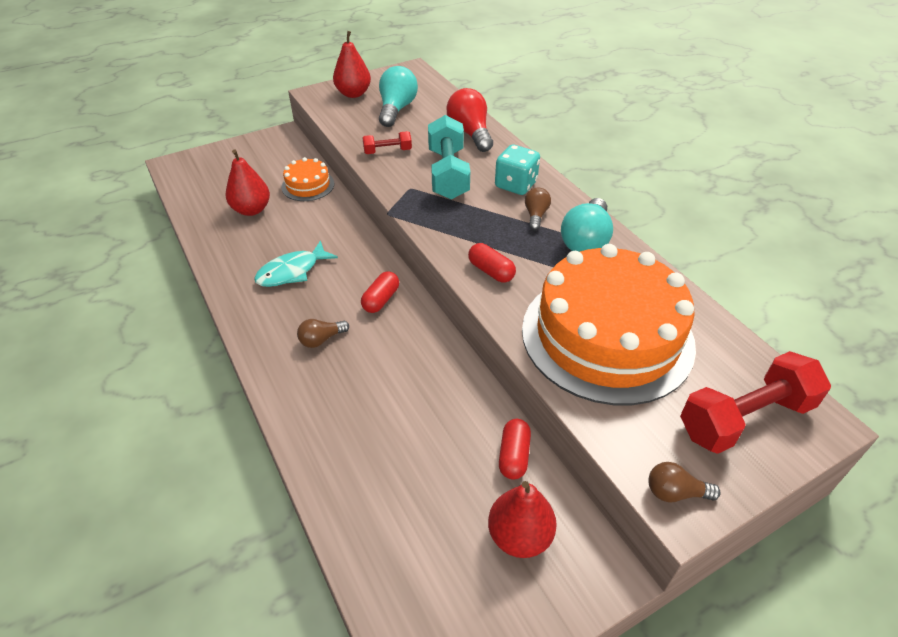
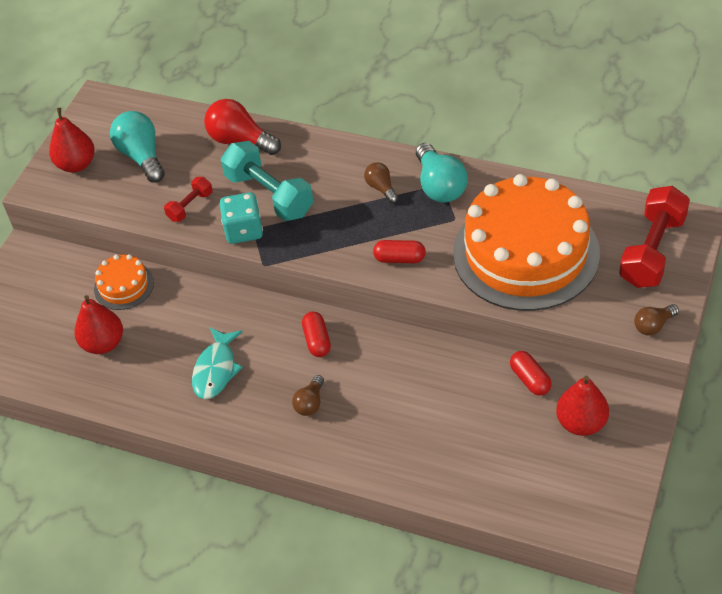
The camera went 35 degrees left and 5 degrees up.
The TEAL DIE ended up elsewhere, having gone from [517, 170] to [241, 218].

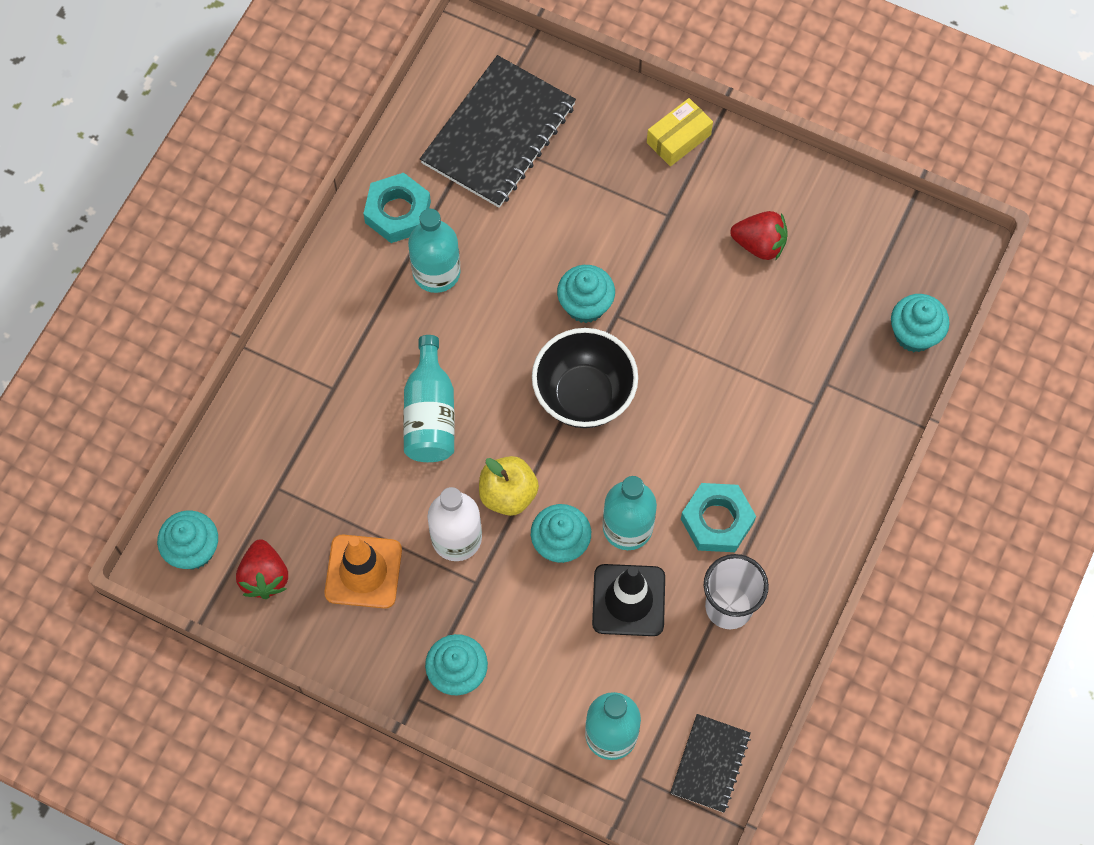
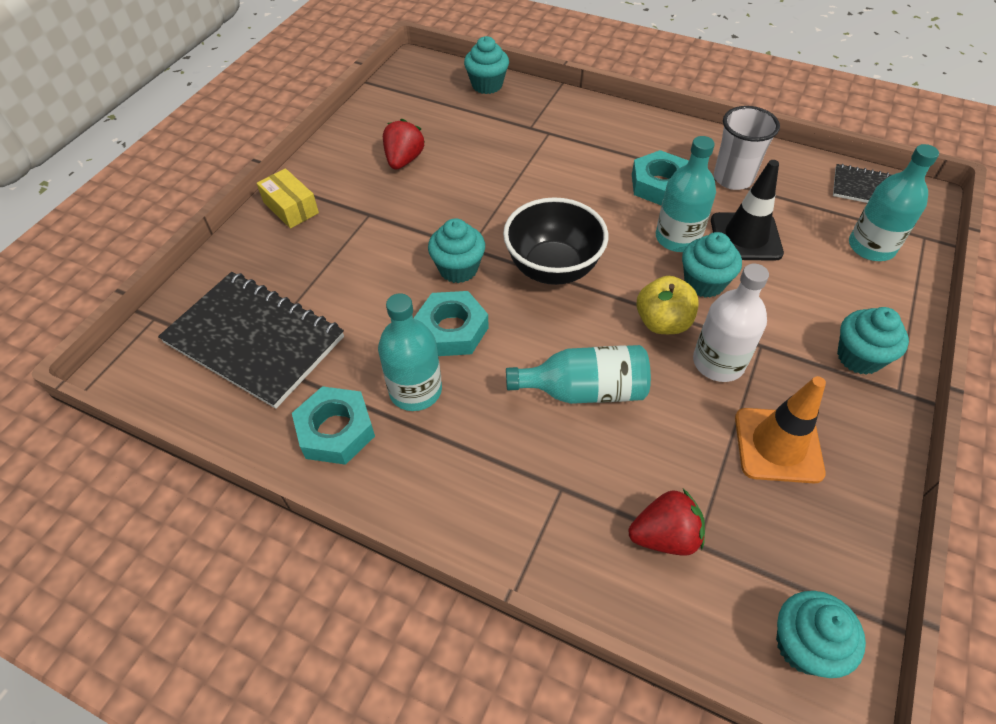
The camera went 90 degrees left and 15 degrees down.
The RED BERRY ended up elsewhere, having gone from [262, 569] to [666, 522].
The second view gained the TEAL NUT at [451, 323].

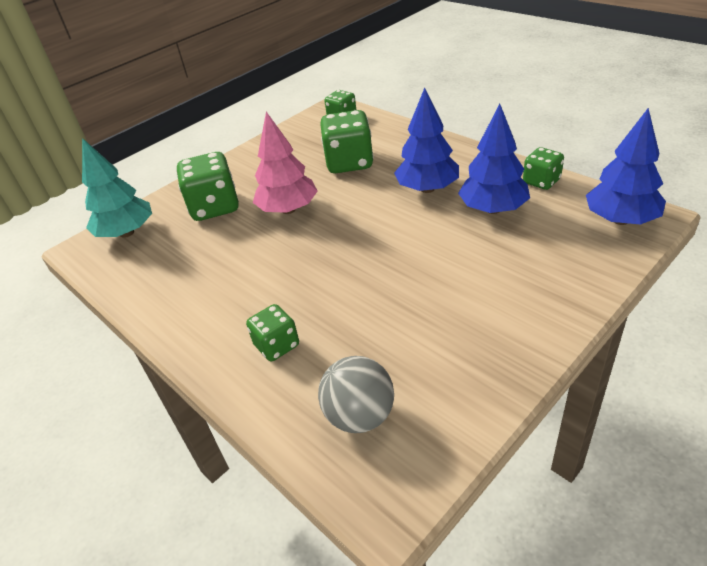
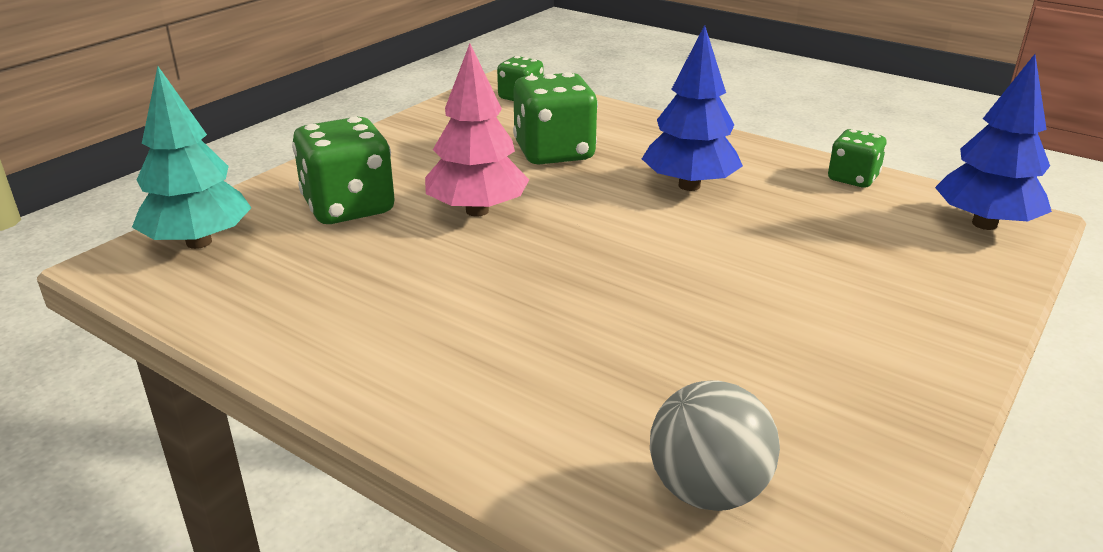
The camera went 15 degrees left and 10 degrees down.
The second view lost the GREEN DIE at [272, 332].
The second view lost the COBALT FIR TREE at [494, 159].

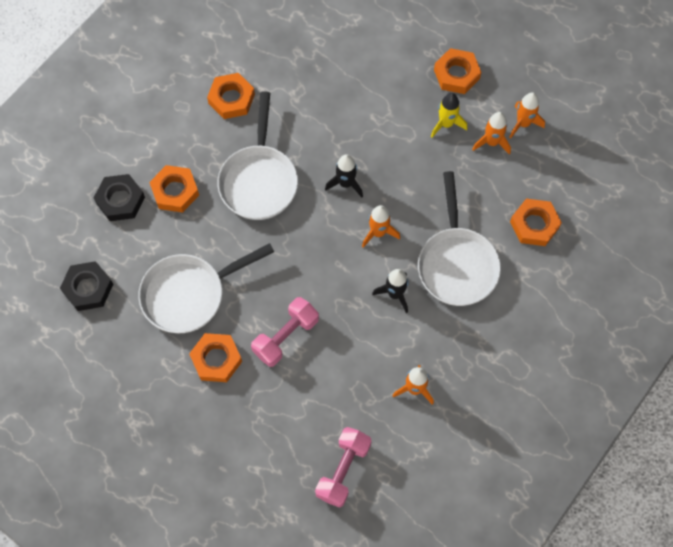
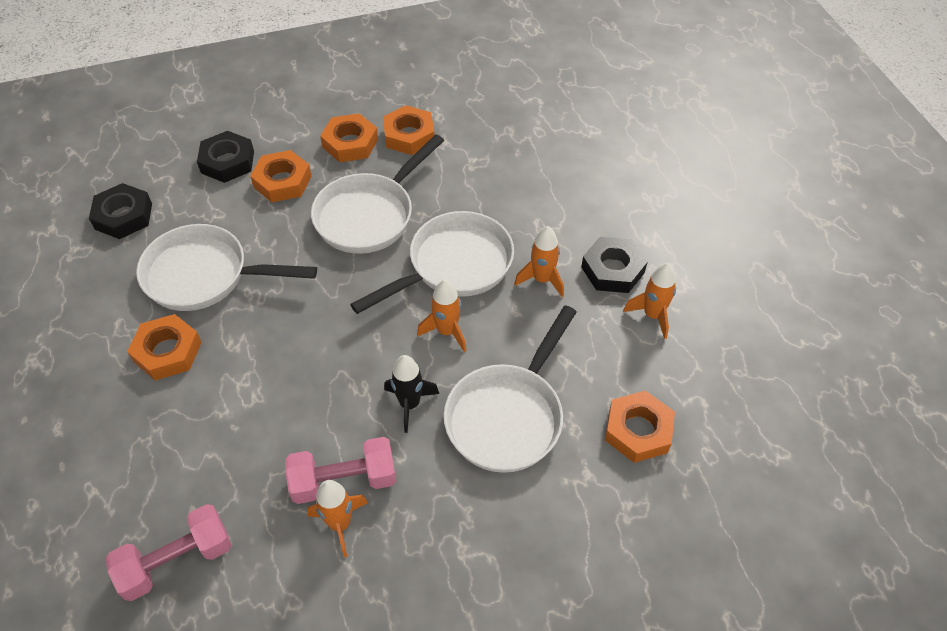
The camera went 35 degrees right and 15 degrees down.
The ROSE-PINK FREE WEIGHT ended up elsewhere, having gone from [285, 332] to [340, 470].
Where the BLACK TOY ROCKET stood at [344, 175], the PURE WHITE FRYING PAN came to stand at [432, 262].
Where the GOLDEN TOY ROCKET stood at [449, 115], the BLACK NUT came to stand at [614, 265].
The ORANGE-COLOURED NUT ended up elsewhere, having gone from [457, 71] to [349, 137].
The ORANGE-COLOURED TOY ROCKET ended up elsewhere, having gone from [527, 115] to [539, 261].

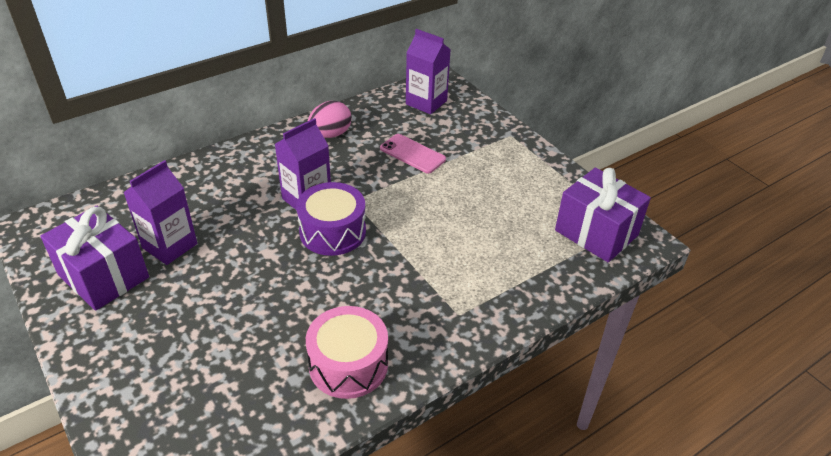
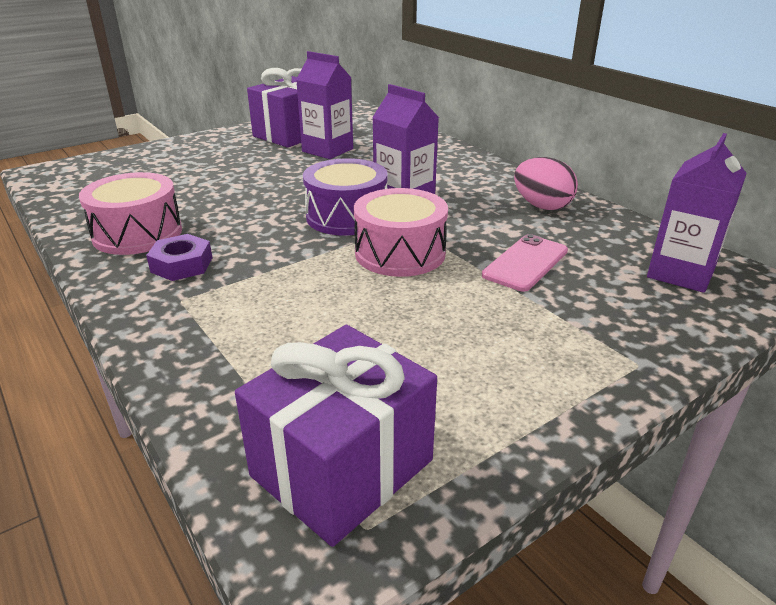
The camera went 90 degrees right and 10 degrees down.
The second view gained the ROYAL PURPLE NUT at [179, 257].
The second view gained the ROSE-PINK SNARE DRUM at [401, 232].

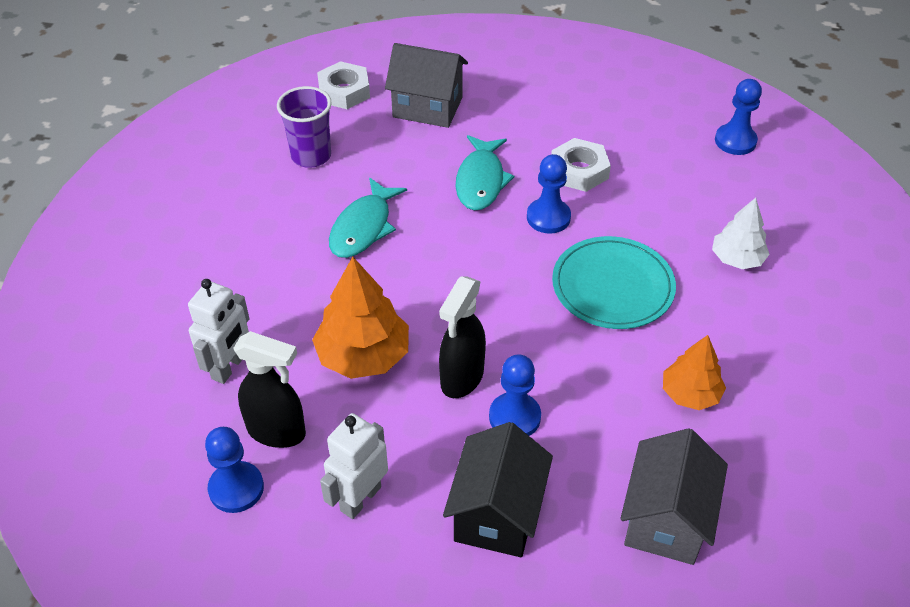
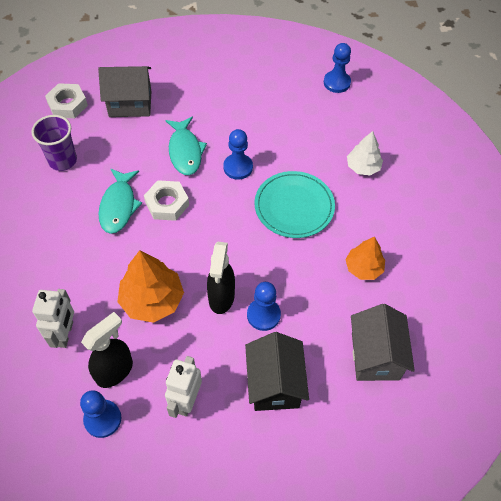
The camera went 20 degrees left and 10 degrees up.
The BLACK SPRAY BOTTLE at [269, 389] ended up facing another way, 45 degrees counterclockwise from before.
The PURE WHITE NUT ended up elsewhere, having gone from [581, 165] to [166, 200].

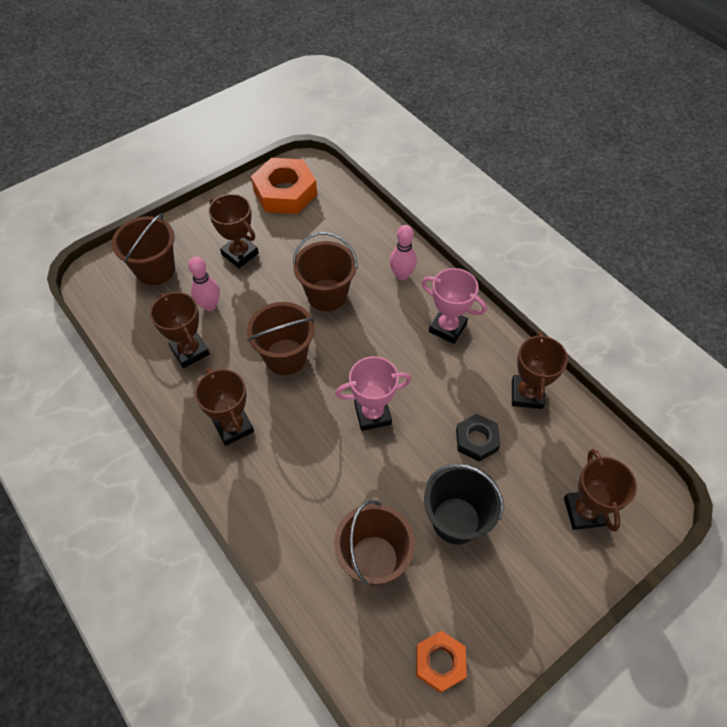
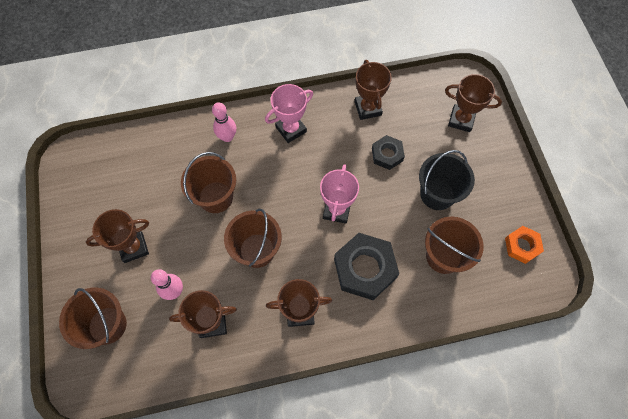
The camera went 65 degrees left and 10 degrees up.
The second view lost the ORANGE-COLOURED NUT at [284, 186].
The RUSSET AWARD CUP at [540, 370] ended up facing another way, 45 degrees clockwise from before.
The second view gained the BLACK NUT at [366, 266].

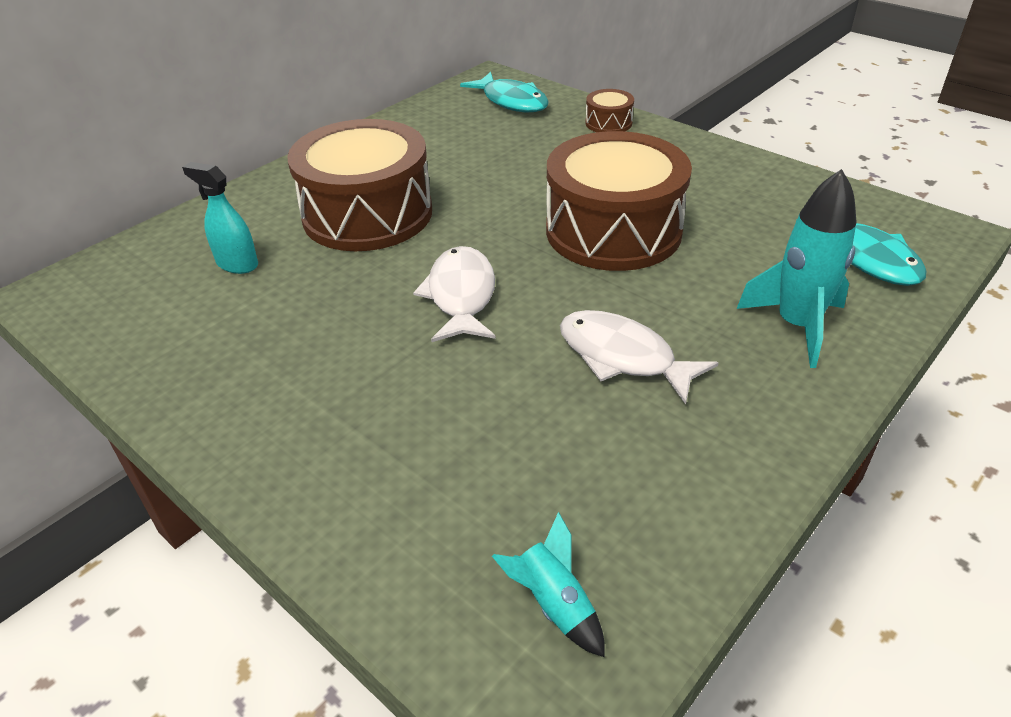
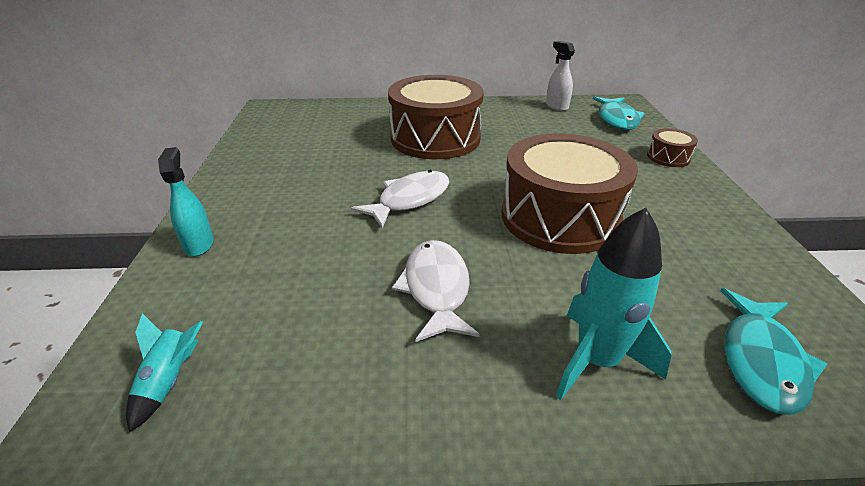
The camera went 45 degrees right and 5 degrees down.
The TEAL SPRAY BOTTLE ended up elsewhere, having gone from [220, 218] to [186, 201].
The second view gained the PURE WHITE SPRAY BOTTLE at [560, 76].

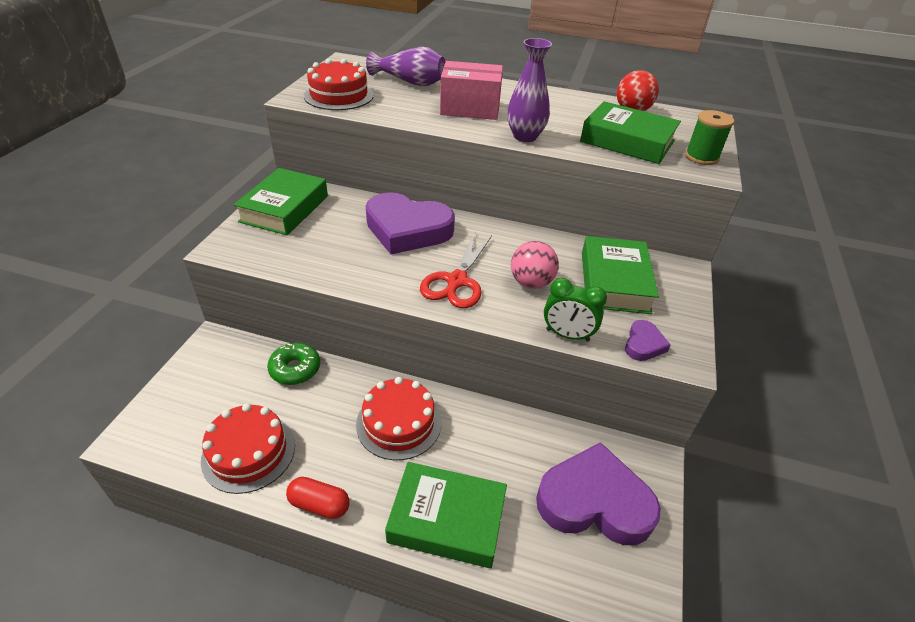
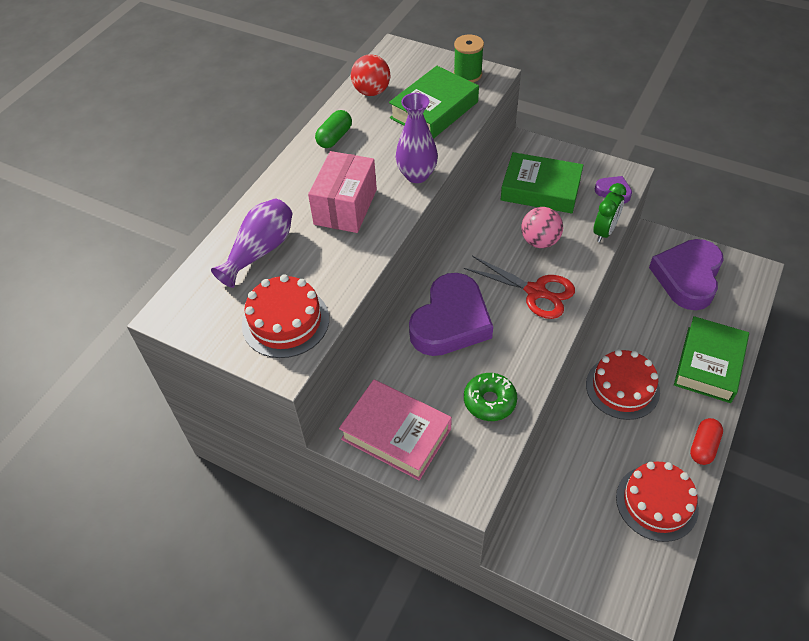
The camera went 75 degrees left and 10 degrees up.
What was the GREEN BOOK at [281, 201] turned into the ROSE-PINK BOOK at [395, 429].
The GREEN DOUGHNUT ended up elsewhere, having gone from [293, 364] to [490, 397].
The second view gained the GREEN PILL at [333, 129].

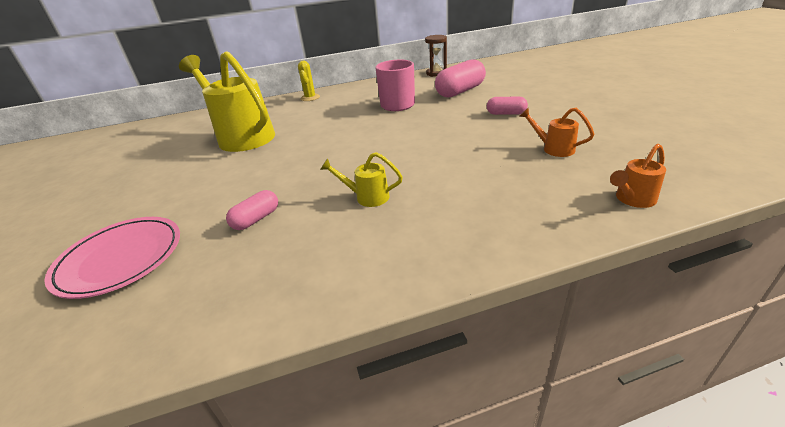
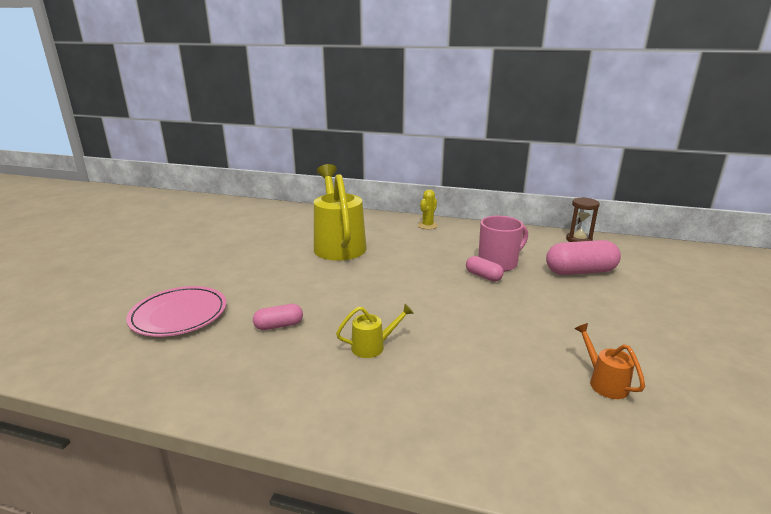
The camera went 30 degrees right and 10 degrees down.
The GOLDEN SPRINKLING CAN at [361, 179] ended up facing another way, 120 degrees clockwise from before.
The ROSE-PINK PILL ended up elsewhere, having gone from [507, 106] to [485, 269].
The second view lost the ORANGE-COLOURED SPRINKLING CAN at [638, 176].

